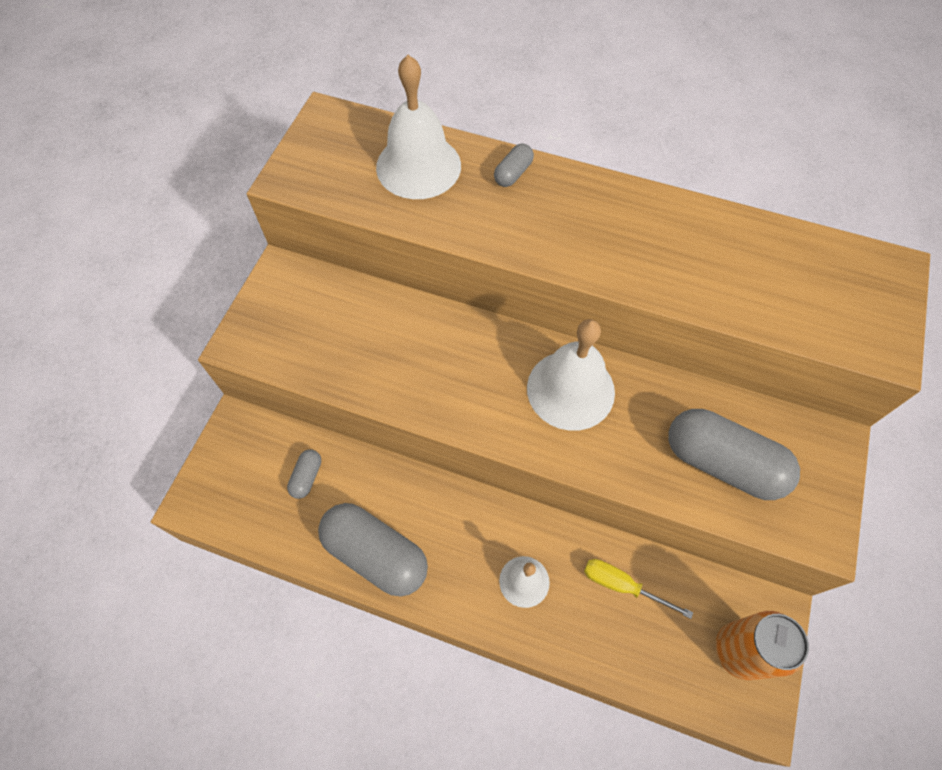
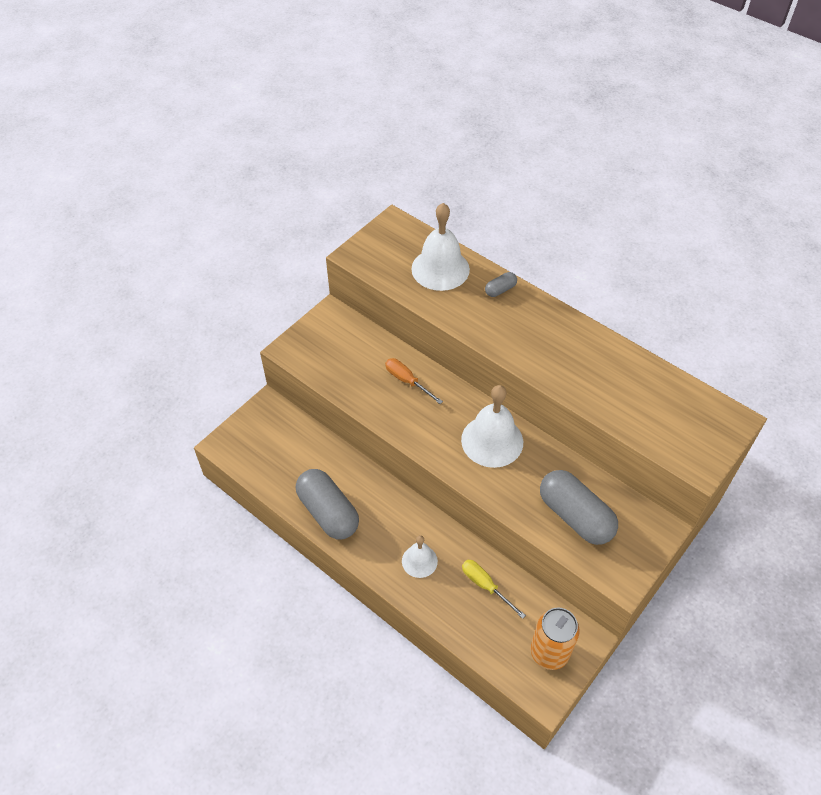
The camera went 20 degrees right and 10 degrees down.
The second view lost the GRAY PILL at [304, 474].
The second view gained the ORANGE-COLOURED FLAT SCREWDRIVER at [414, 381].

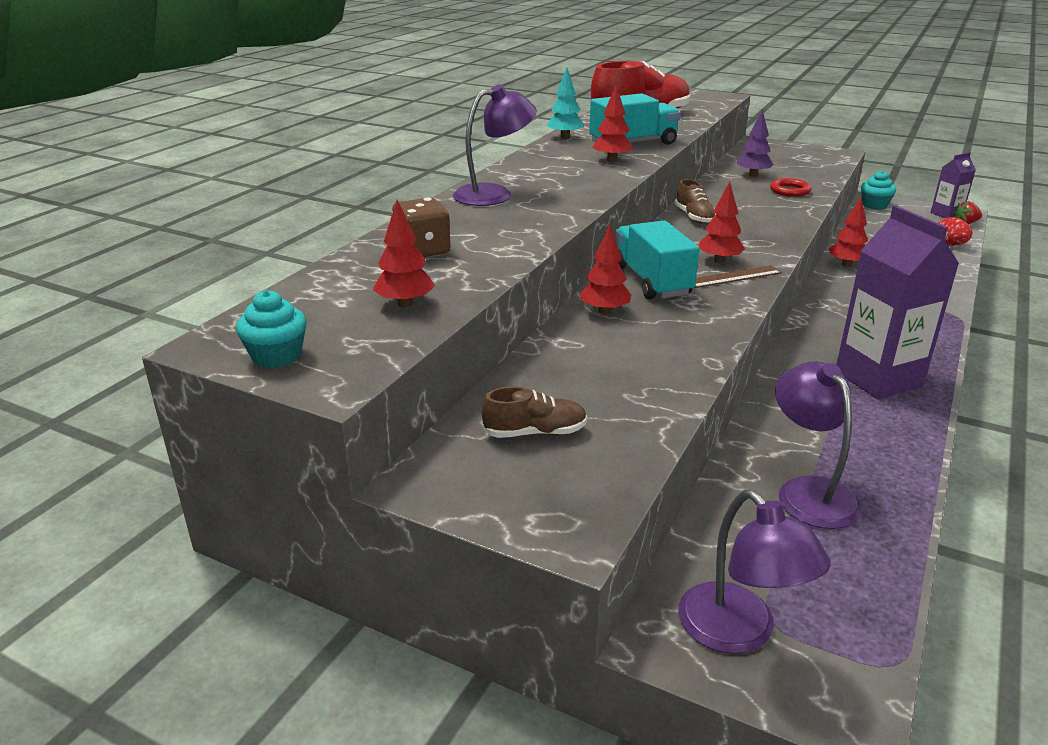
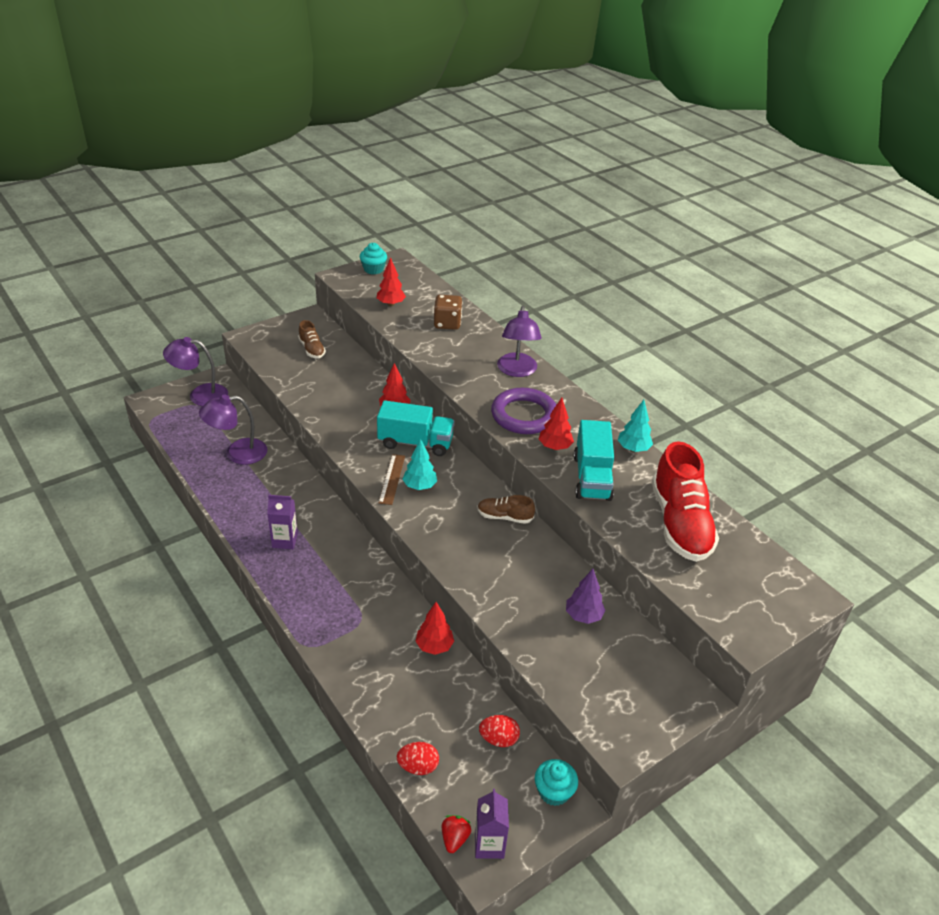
The camera went 115 degrees right and 10 degrees up.
The RUSSET SHOE at [534, 412] ended up facing another way, 45 degrees counterclockwise from before.
What was the RED FIR TREE at [722, 222] turned into the TEAL FIR TREE at [419, 464].
The second view lost the RED TORUS at [791, 187].
The ROYAL PURPLE DESK LAMP at [818, 445] ended up facing another way, 150 degrees clockwise from before.
The size of the ROYAL PURPLE MILK CARTON at [897, 302] changed by a factor of 0.53.
The second view gained the RED EGG at [499, 731].
The second view gained the ROYAL PURPLE TORUS at [524, 411].

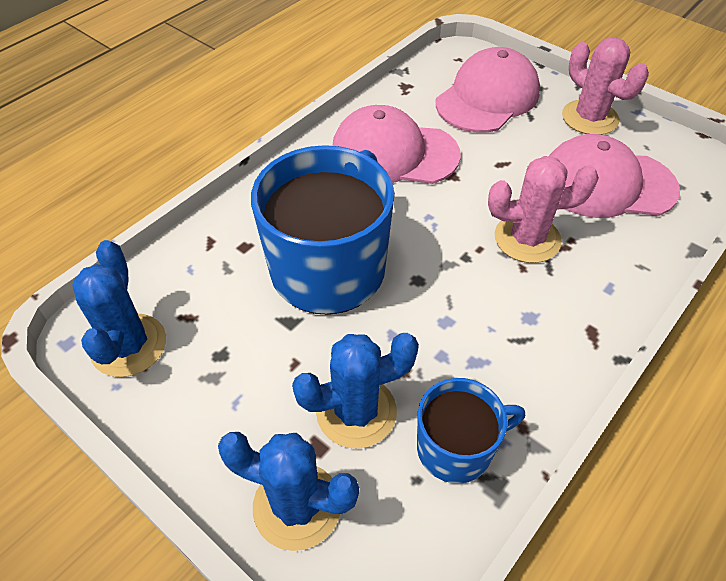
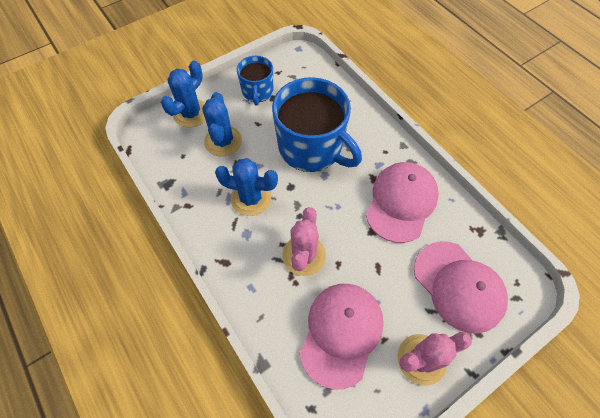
The camera went 105 degrees right and 10 degrees up.
The COBALT PRICKLY PLANT ended up elsewhere, having gone from [119, 308] to [246, 187].
The COBALT MUG ended up elsewhere, having gone from [471, 431] to [255, 80].

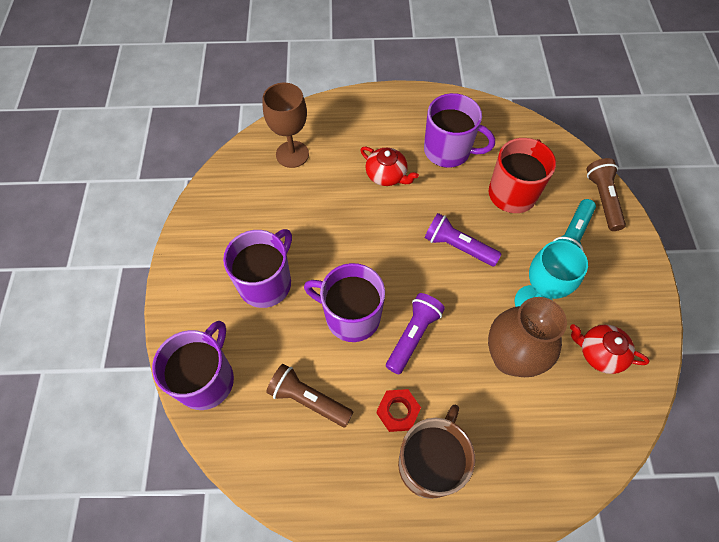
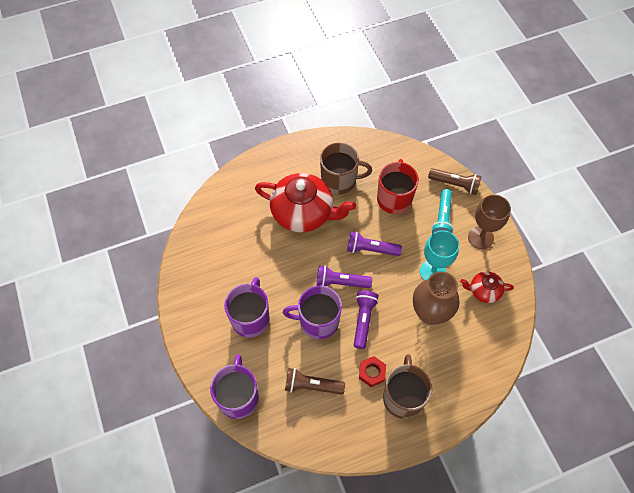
The camera went 20 degrees left and 0 degrees up.
The RUSSET GOBLET ended up elsewhere, having gone from [285, 125] to [489, 222].
The size of the RED TEA POT at [389, 166] changed by a factor of 2.01.
What was the ROYAL PURPLE MUG at [459, 130] turned into the RUSSET MUG at [346, 169].
The RUSSET TORCH at [606, 194] ended up facing another way, 135 degrees clockwise from before.
The second view gained the ROYAL PURPLE TORCH at [344, 277].

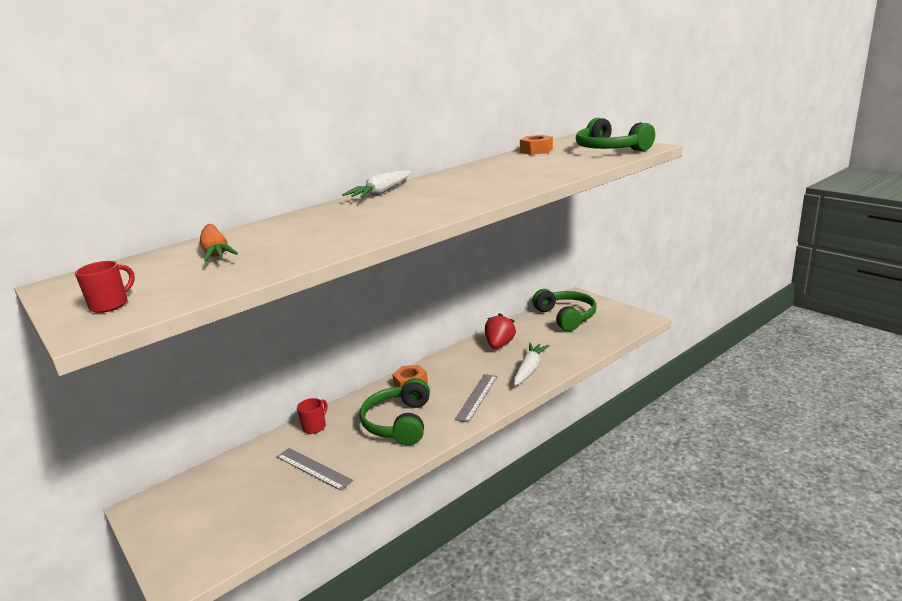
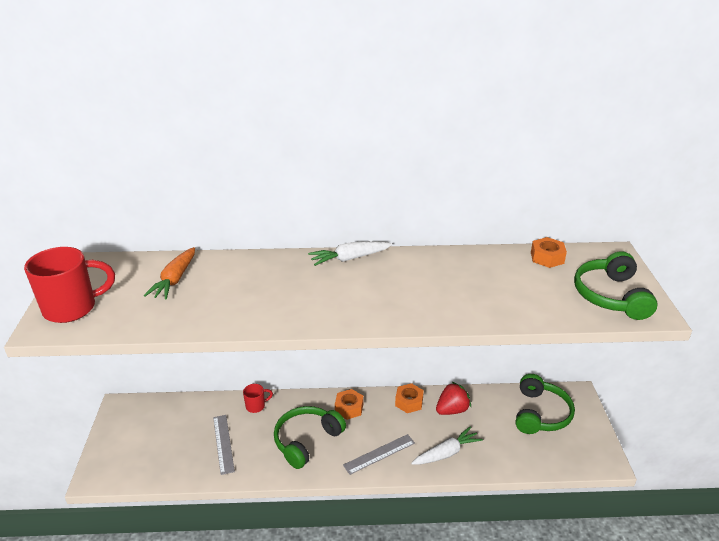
The camera went 35 degrees right and 10 degrees up.
The size of the RED MUG at [105, 287] changed by a factor of 2.02.
The second view gained the ORANGE-COLOURED NUT at [409, 398].

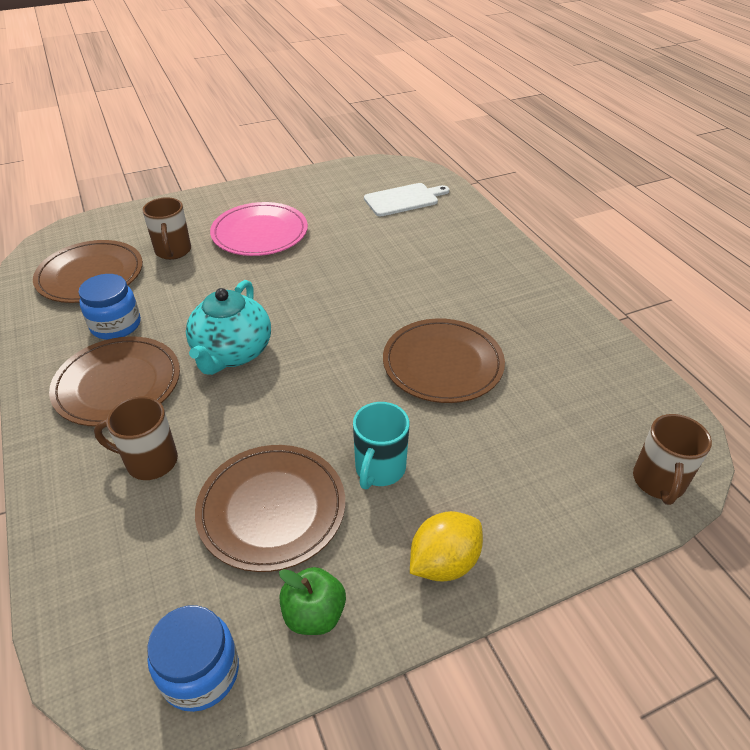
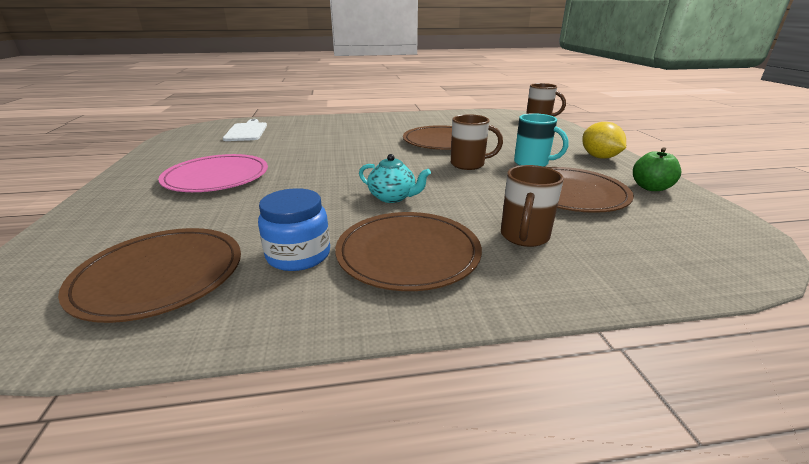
The camera went 75 degrees left and 15 degrees down.
The RUSSET MUG ended up elsewhere, having gone from [166, 228] to [477, 142].
The second view lost the COBALT JAR at [193, 658].
The size of the TEAL TEA POT at [228, 327] changed by a factor of 0.62.

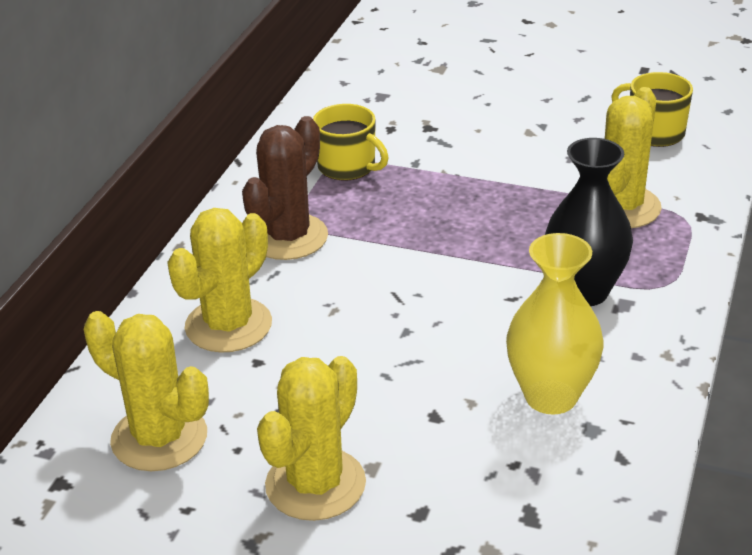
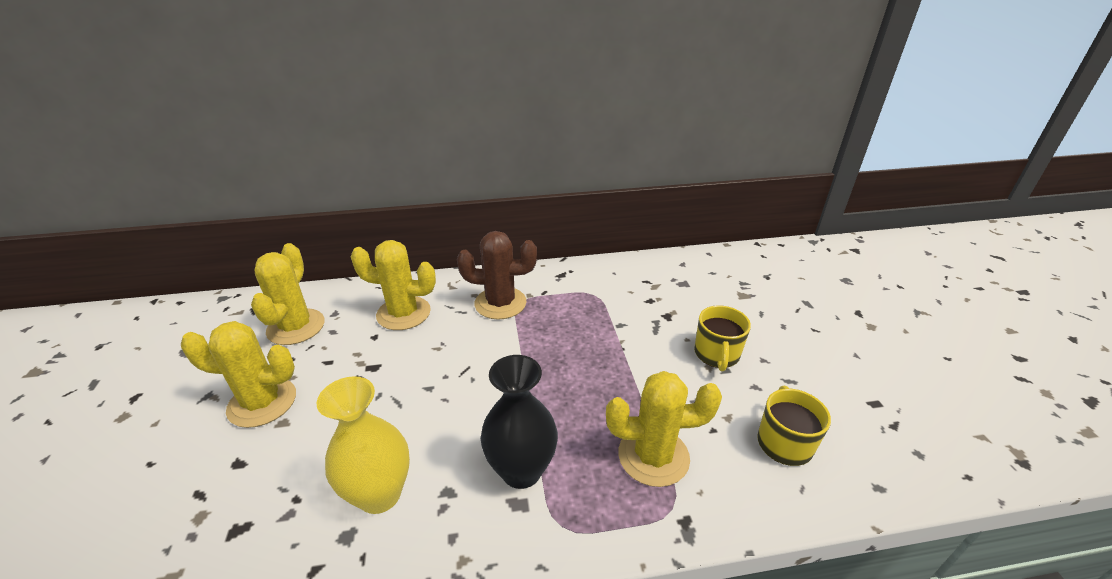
The camera went 60 degrees right and 0 degrees up.
The GOLDEN MUG ended up elsewhere, having gone from [351, 142] to [722, 338].

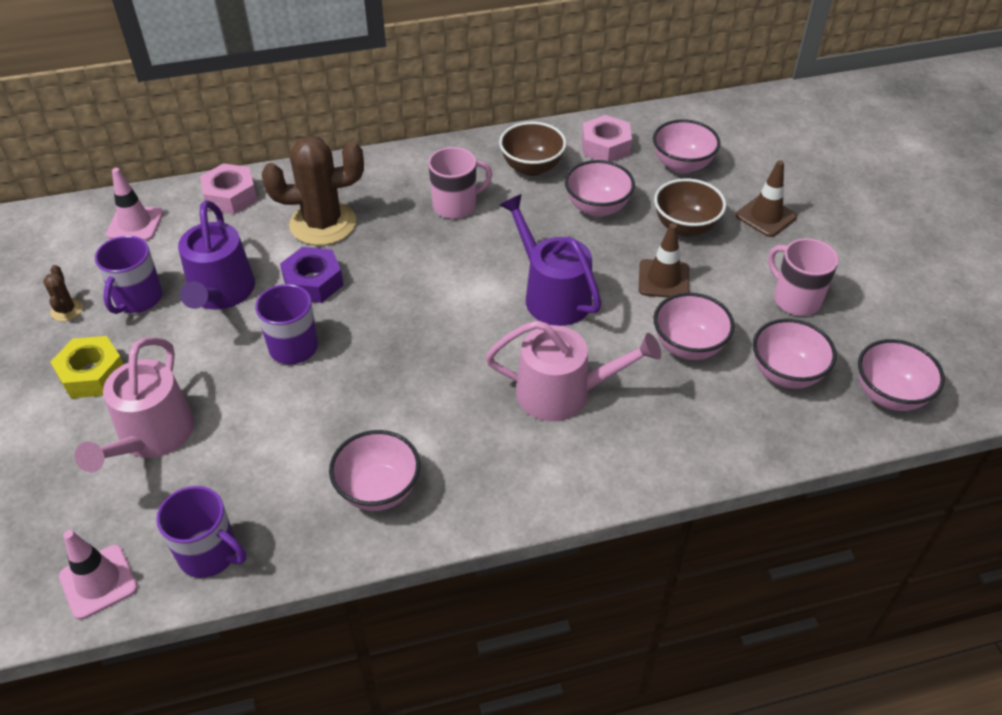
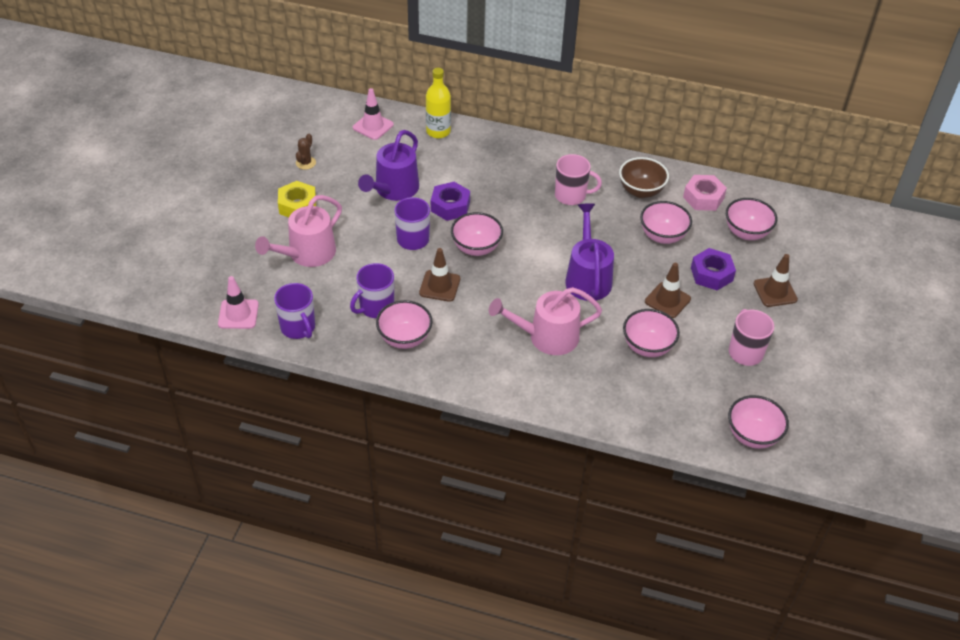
The camera went 30 degrees right and 0 degrees up.
The ROYAL PURPLE MUG ended up elsewhere, having gone from [129, 275] to [372, 290].
Where the ROSE-PINK NUT stood at [228, 188], the GOLDEN DRINK BOTTLE came to stand at [438, 103].
The second view lost the RUSSET PRICKLY PLANT at [313, 191].
The ROSE-PINK SPRINKLING CAN at [573, 370] ended up facing another way, 135 degrees clockwise from before.
Where the RUSSET BOWL stood at [690, 207], the ROYAL PURPLE NUT came to stand at [713, 269].
The ROSE-PINK BOWL ended up elsewhere, having gone from [795, 354] to [477, 234].
The second view gained the RUSSET ROAD CONE at [439, 275].

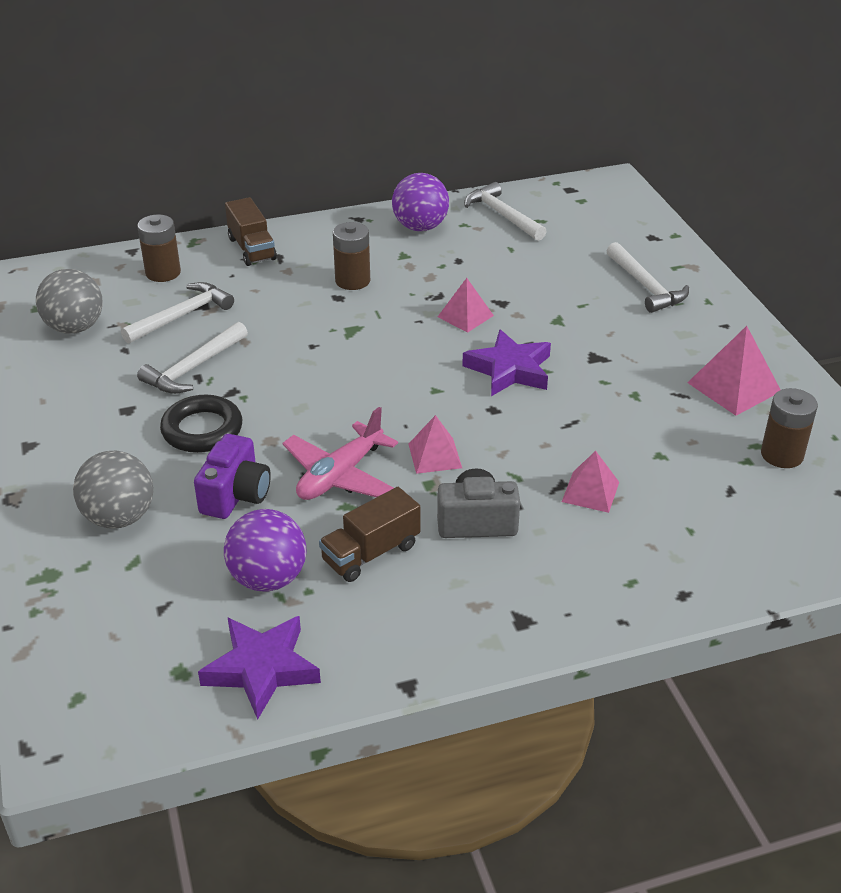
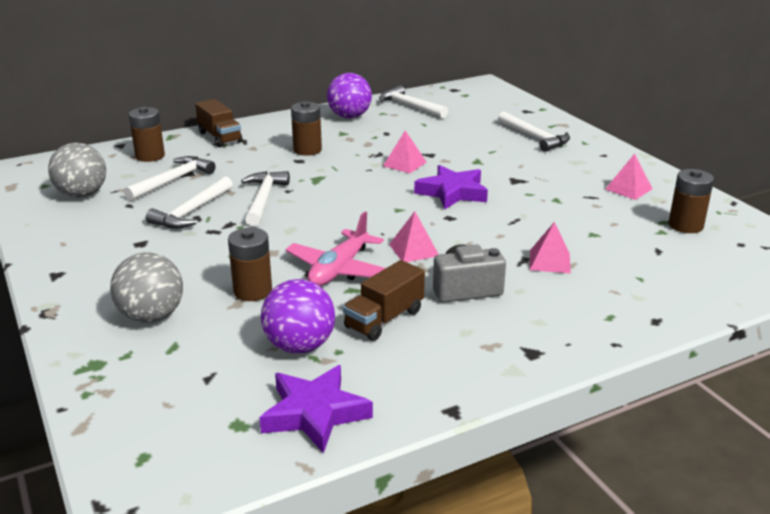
The camera went 10 degrees left and 10 degrees down.
The second view lost the BLACK TORUS at [201, 424].
Where the ROYAL PURPLE PHOTO CAMERA stood at [232, 476], the RUSSET POWER CELL came to stand at [250, 264].
The size of the ROSE-PINK PYRAMID SHAPE at [734, 371] changed by a factor of 0.66.
The second view gained the PURE WHITE CARPENTER'S HAMMER at [265, 198].

